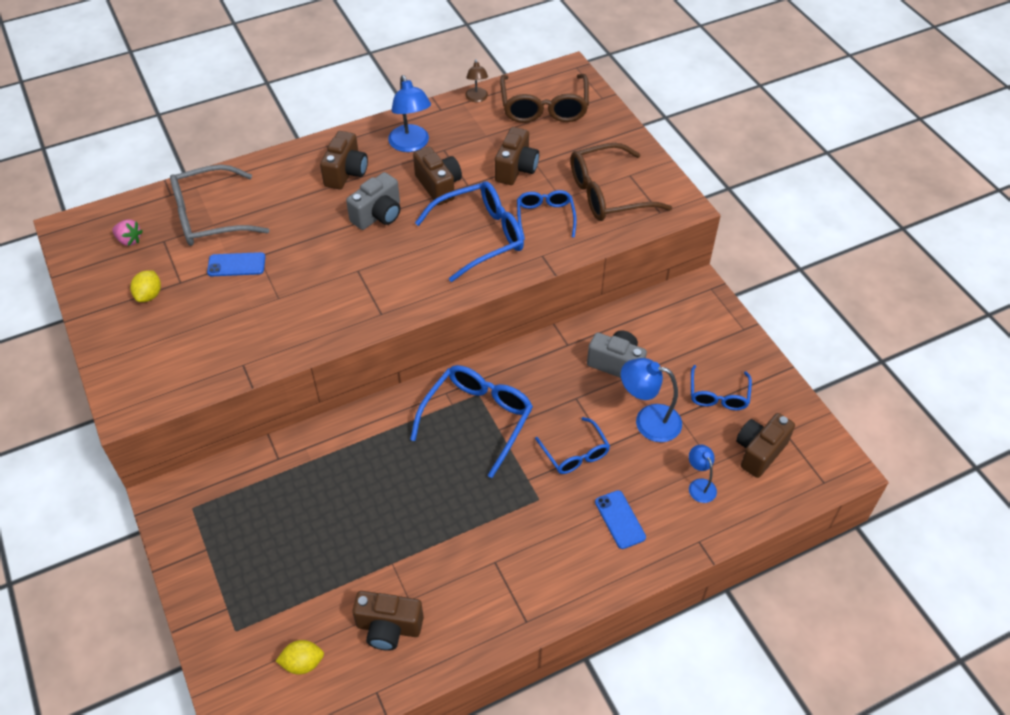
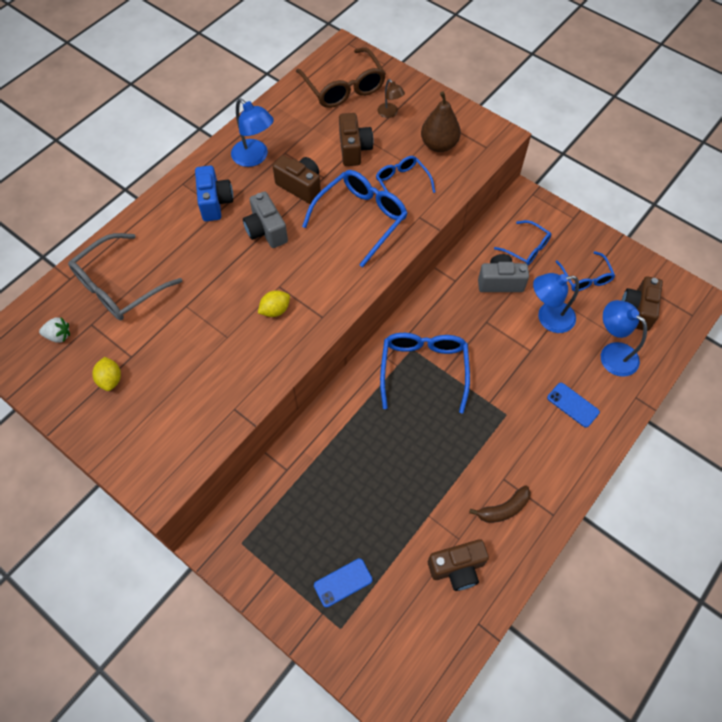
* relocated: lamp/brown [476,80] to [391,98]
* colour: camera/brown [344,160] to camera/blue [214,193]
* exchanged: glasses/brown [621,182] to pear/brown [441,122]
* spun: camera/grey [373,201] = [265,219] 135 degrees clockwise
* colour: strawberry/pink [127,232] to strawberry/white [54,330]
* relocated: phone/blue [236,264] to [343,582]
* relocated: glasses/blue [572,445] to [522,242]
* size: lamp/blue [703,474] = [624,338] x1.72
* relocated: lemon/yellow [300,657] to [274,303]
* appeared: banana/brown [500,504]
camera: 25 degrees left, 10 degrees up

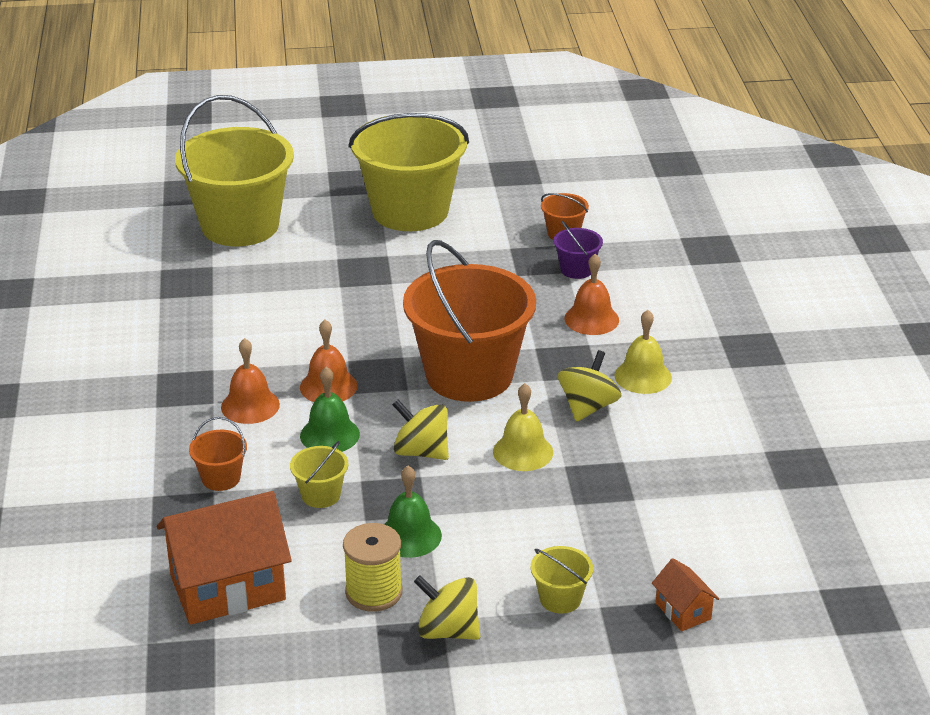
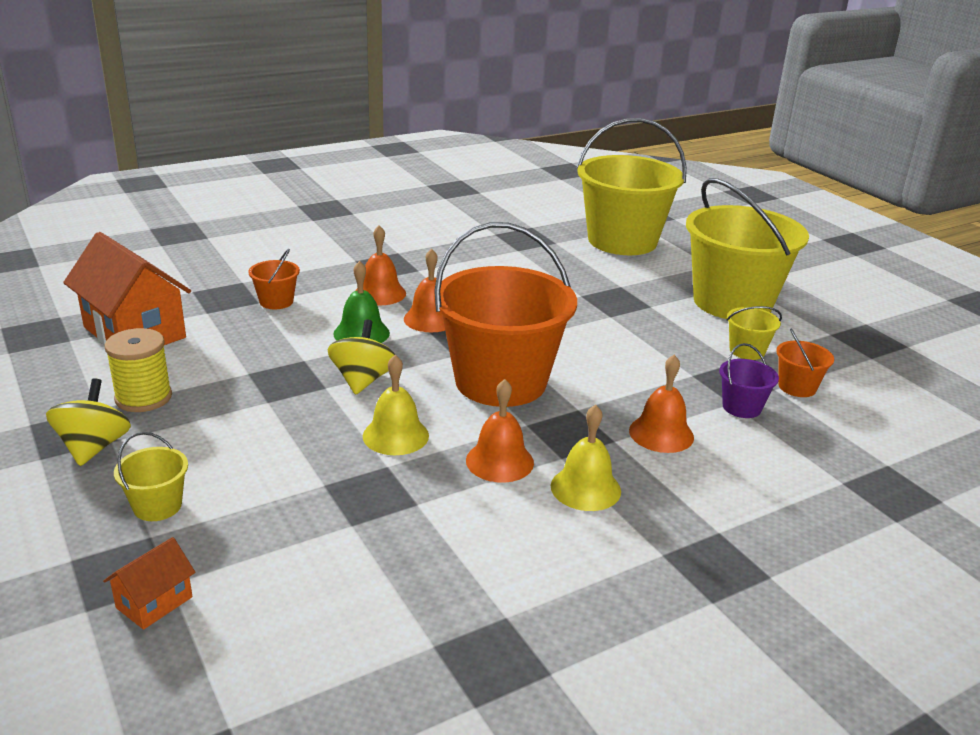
* exchanged: spinning top/yellow [590,386] to bell/orange [500,431]
* relocated: bucket/yellow [319,474] to [754,333]
* missing: bell/green [413,512]
camera: 65 degrees right, 5 degrees down

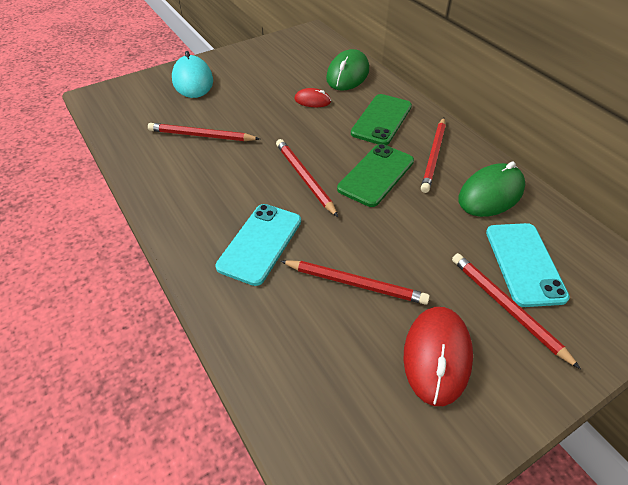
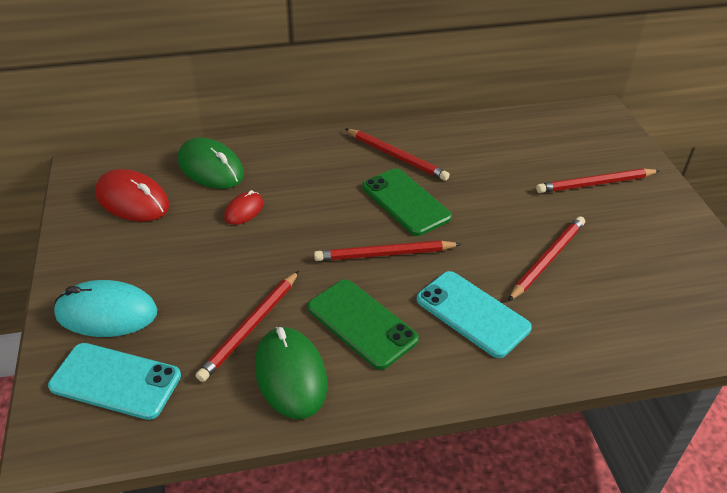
* relocated: phone/green [381,119] to [363,324]
* relocated: mouse/green [492,189] to [291,373]
* relocated: phone/turquoise [528,265] to [114,381]
* relocated: mouse/red [438,356] to [132,195]
camera: 70 degrees left, 5 degrees down

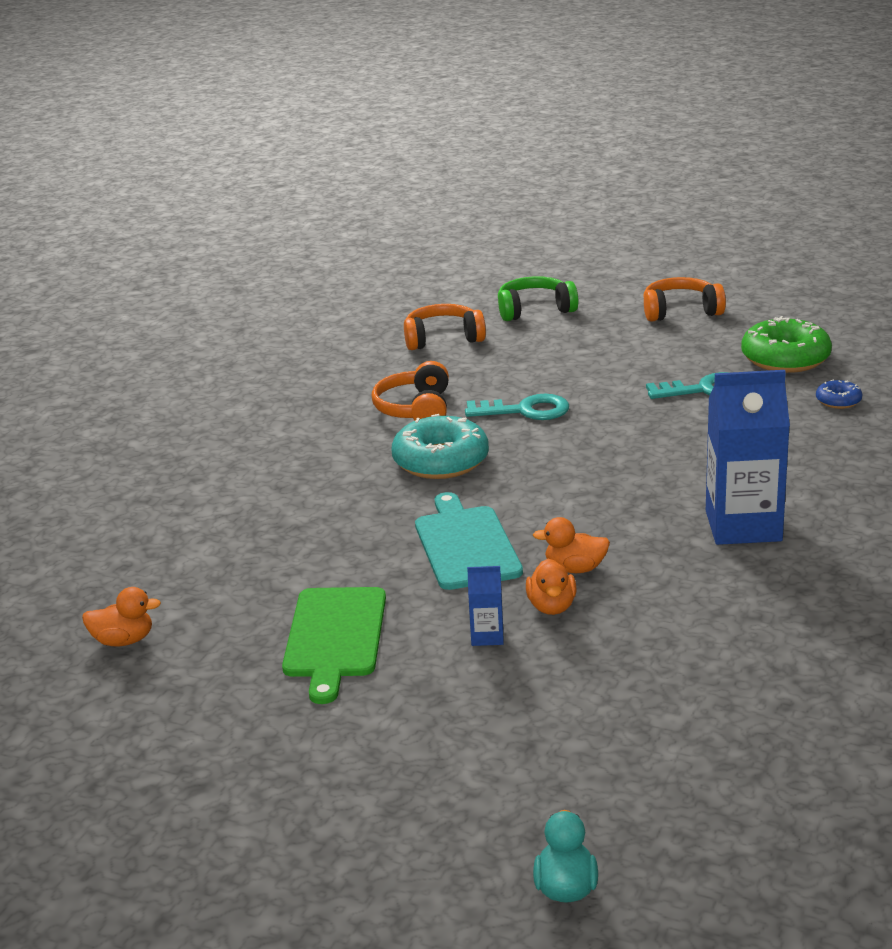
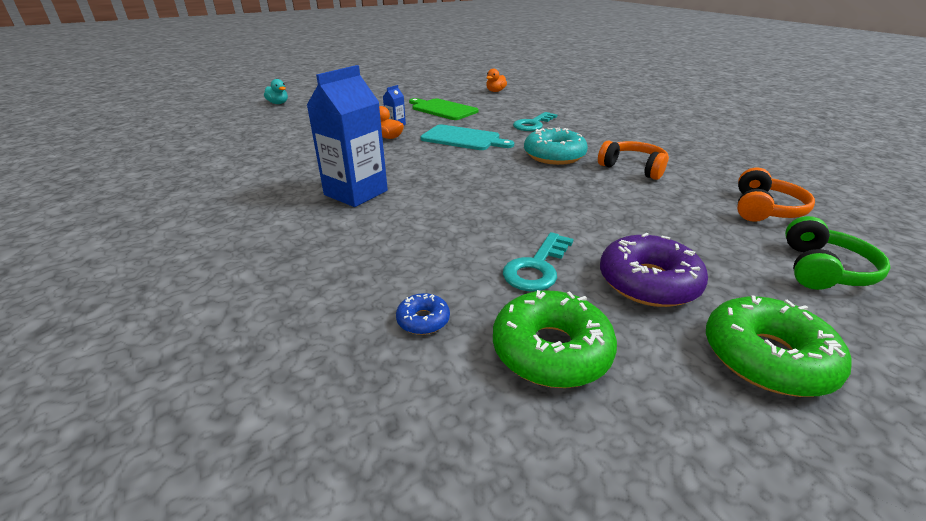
* exchanged: headphones/orange [684,299] to donut/green [779,346]
* relocated: key/turquoise [517,407] to [535,121]
* missing: duck/orange [571,545]
* appeared: donut/purple [654,270]
camera: 125 degrees right, 5 degrees up

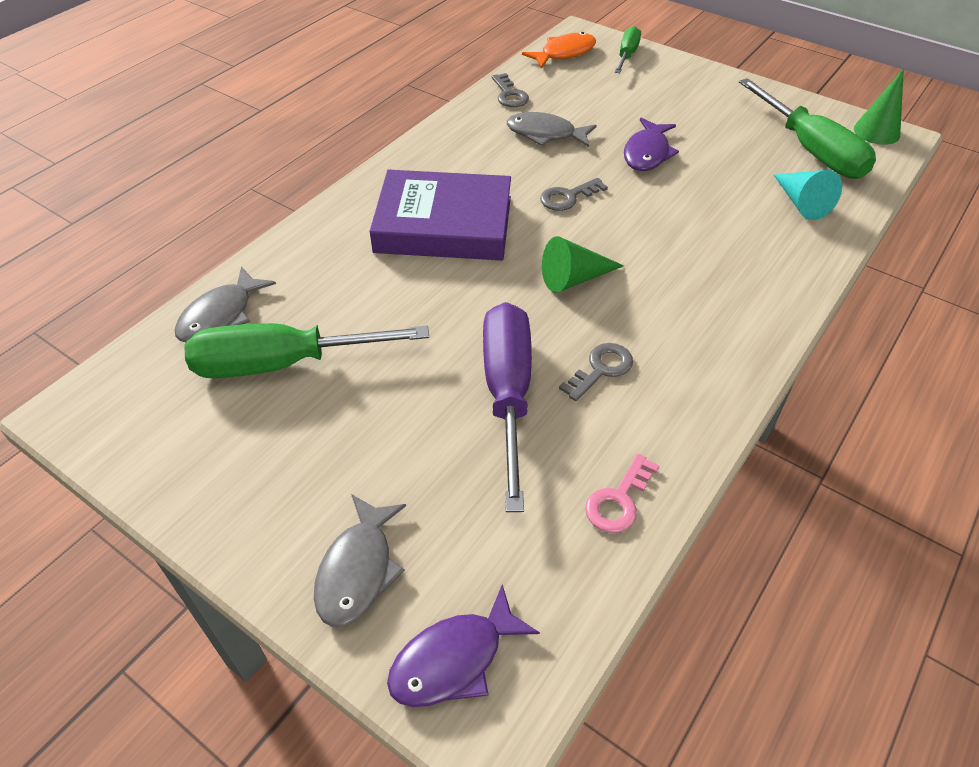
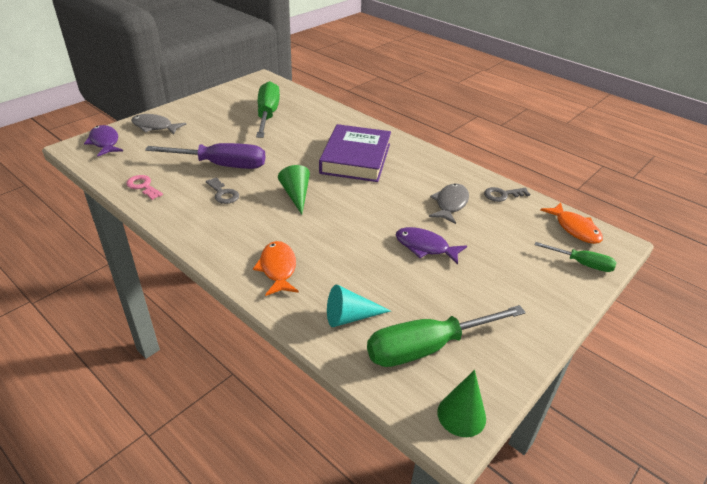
* missing: key/grey [574,194]
* missing: fish/grey [225,304]
* appeared: fish/orange [276,268]
camera: 95 degrees right, 10 degrees down

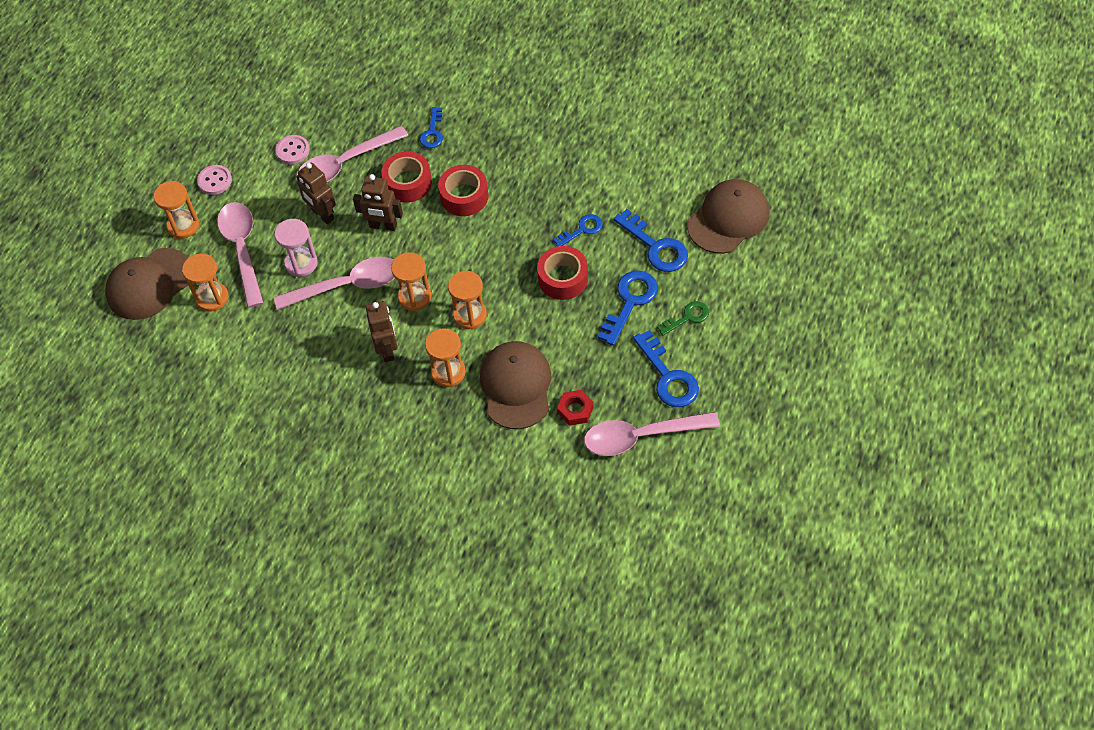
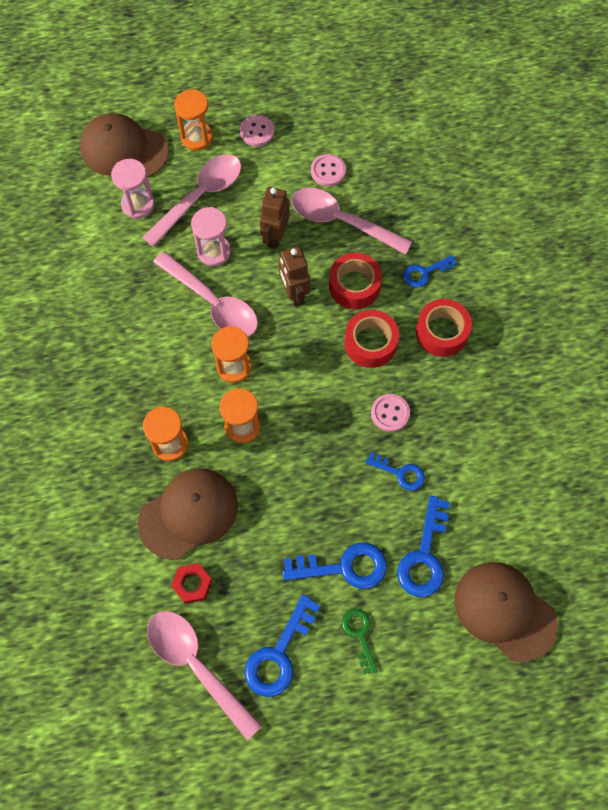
* spun: cap/brown [728,216] = [506,612] 150 degrees counterclockwise
* relocated: tape/red [562,273] to [444,328]
* colour: hourglass/orange [205,282] to hourglass/pink [132,189]
* missing: robot/brown [381,331]
* spun: key/green [683,318] = [360,641] 135 degrees counterclockwise
* appeared: button/pink [390,413]
camera: 55 degrees right, 10 degrees up

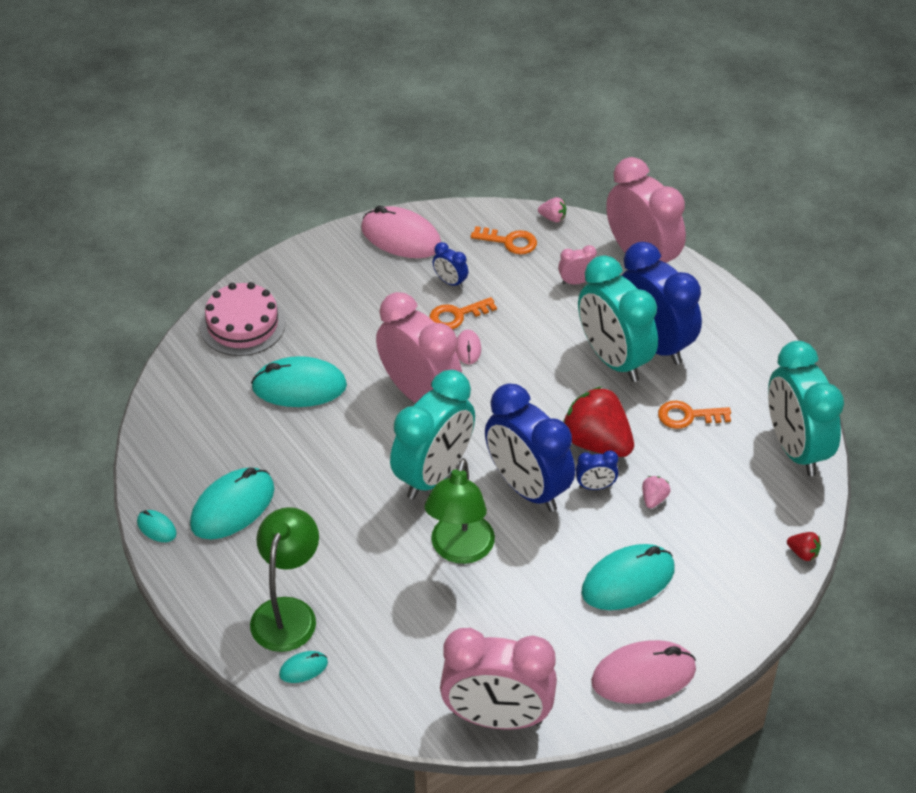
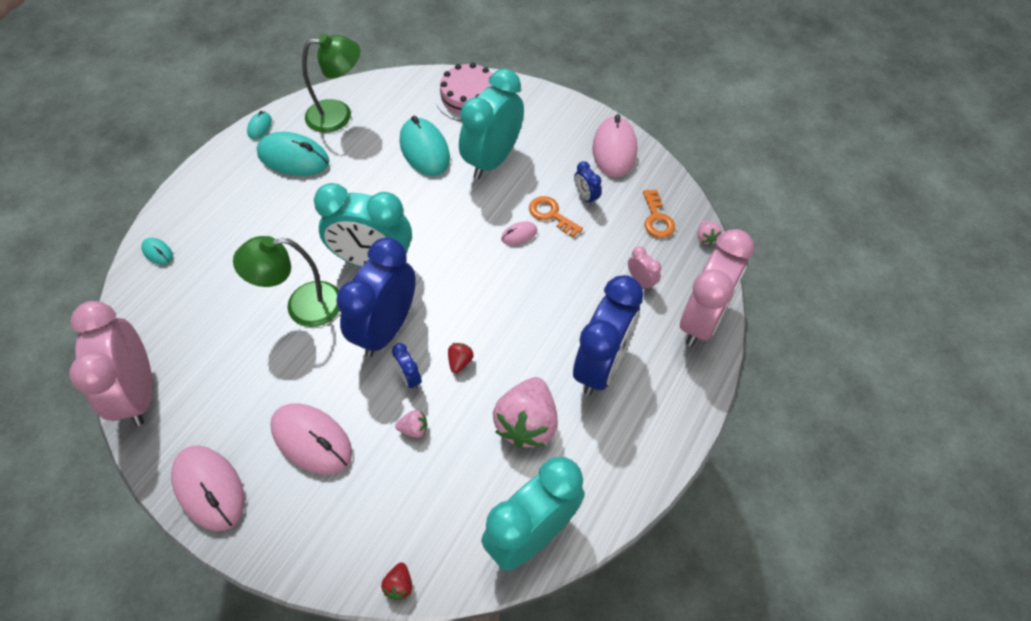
* spun: clock/blue [450,265] = [587,183] 45 degrees counterclockwise
* relocated: clock/turquoise [618,318] to [491,124]
* missing: clock/pink [419,347]
* size: strawberry/red [598,421] = [460,358] x0.43
* exchanged: key/orange [694,414] to strawberry/pink [525,412]
* relocated: lamp/green [284,579] to [331,83]
* colour: mouse/turquoise [628,577] to mouse/pink [311,439]
camera: 65 degrees right, 10 degrees up

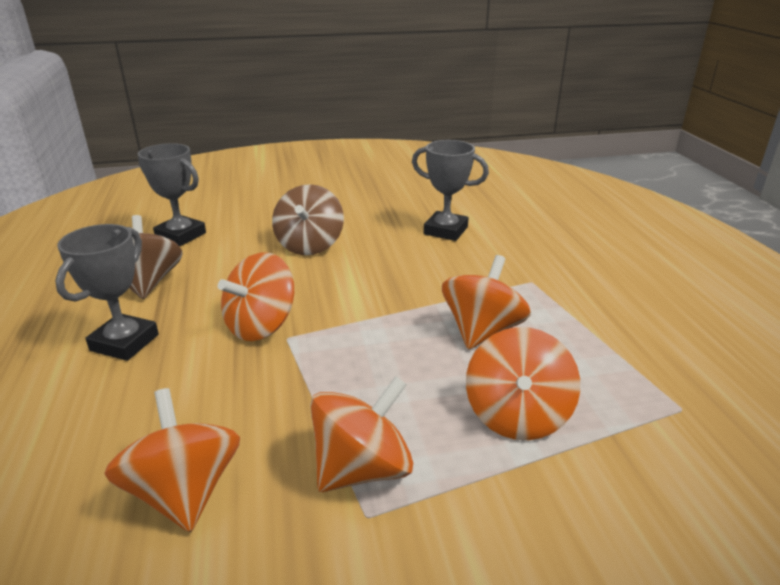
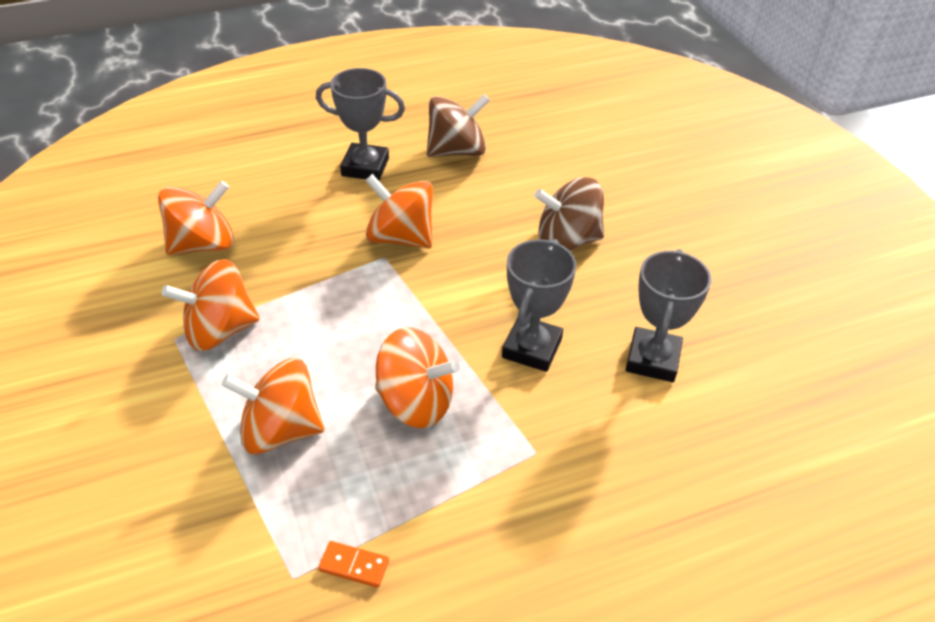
* relocated: trophy/grey [172,194] to [539,305]
* spun: spinning top/orange [361,434] = [211,305] 120 degrees clockwise
* appeared: domino/orange [353,564]
camera: 80 degrees right, 15 degrees up

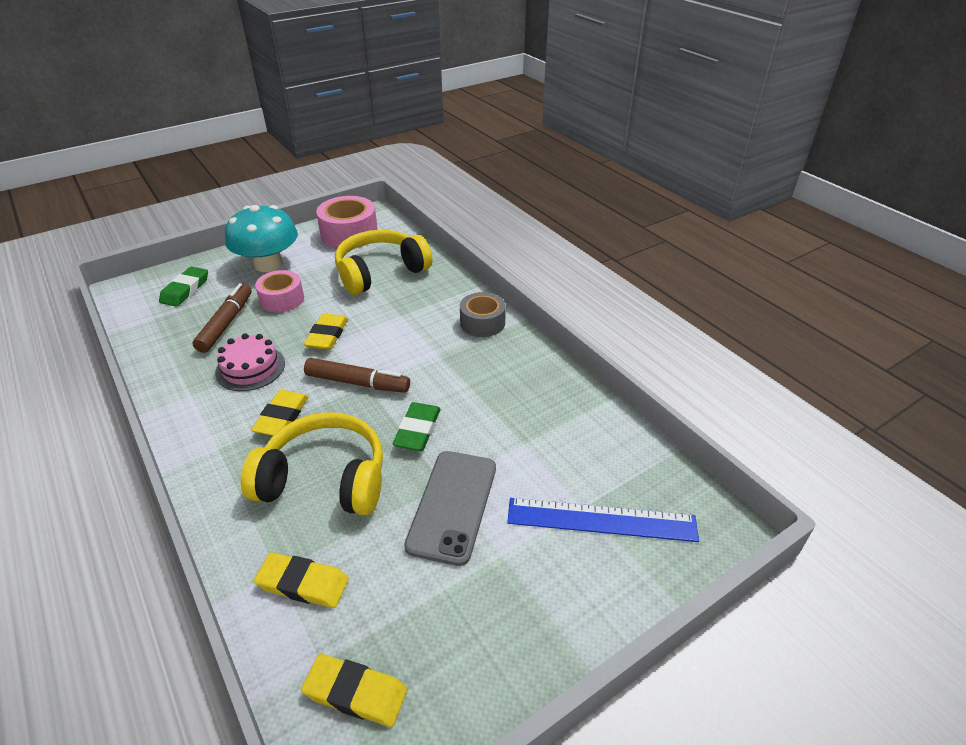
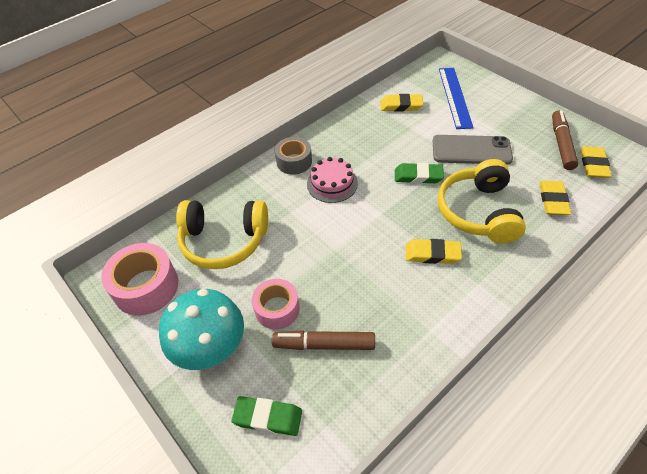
* spun: headphones/yellow [383,262] = [222,234] 45 degrees counterclockwise
* relocated: eraser/yellow [326,331] to [401,103]
* relocated: cake/pink [250,362] to [332,180]
* relocated: marker/brown [357,375] to [565,140]
camera: 95 degrees left, 10 degrees up

